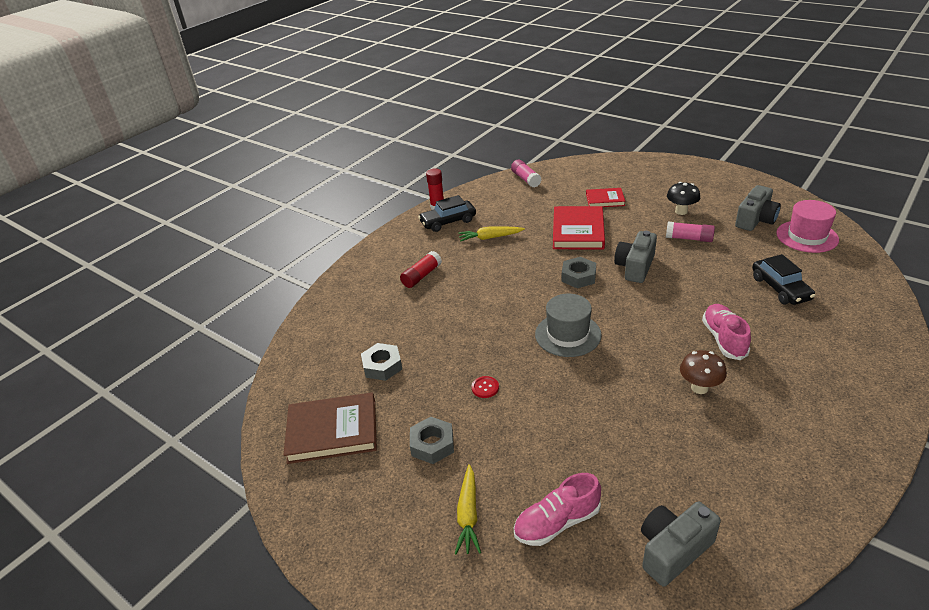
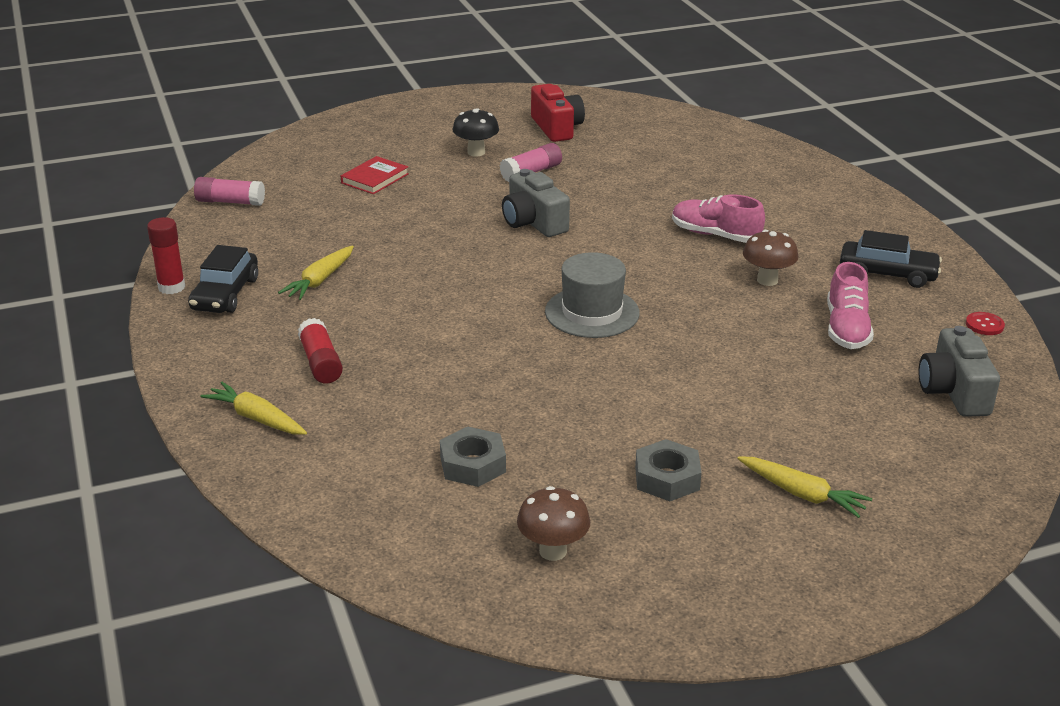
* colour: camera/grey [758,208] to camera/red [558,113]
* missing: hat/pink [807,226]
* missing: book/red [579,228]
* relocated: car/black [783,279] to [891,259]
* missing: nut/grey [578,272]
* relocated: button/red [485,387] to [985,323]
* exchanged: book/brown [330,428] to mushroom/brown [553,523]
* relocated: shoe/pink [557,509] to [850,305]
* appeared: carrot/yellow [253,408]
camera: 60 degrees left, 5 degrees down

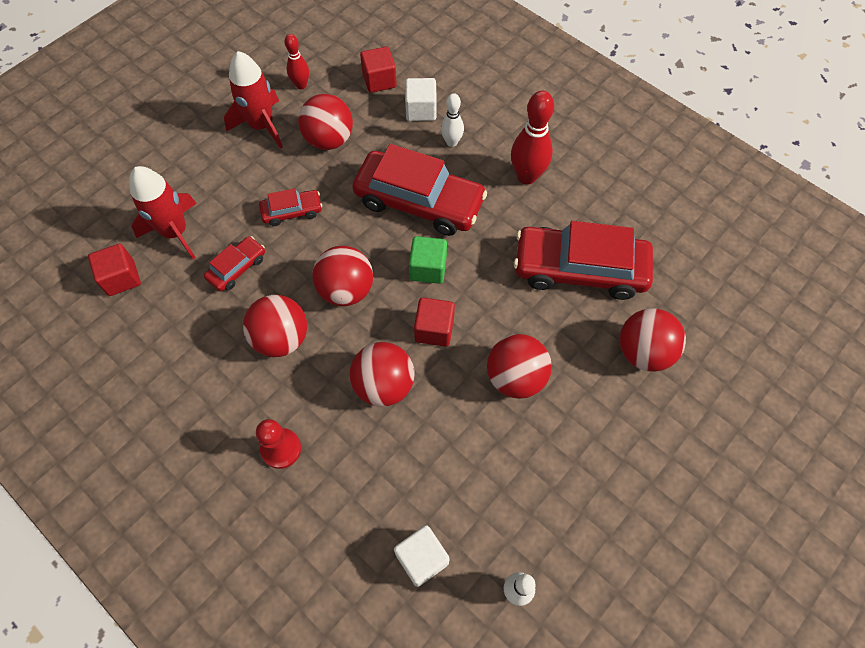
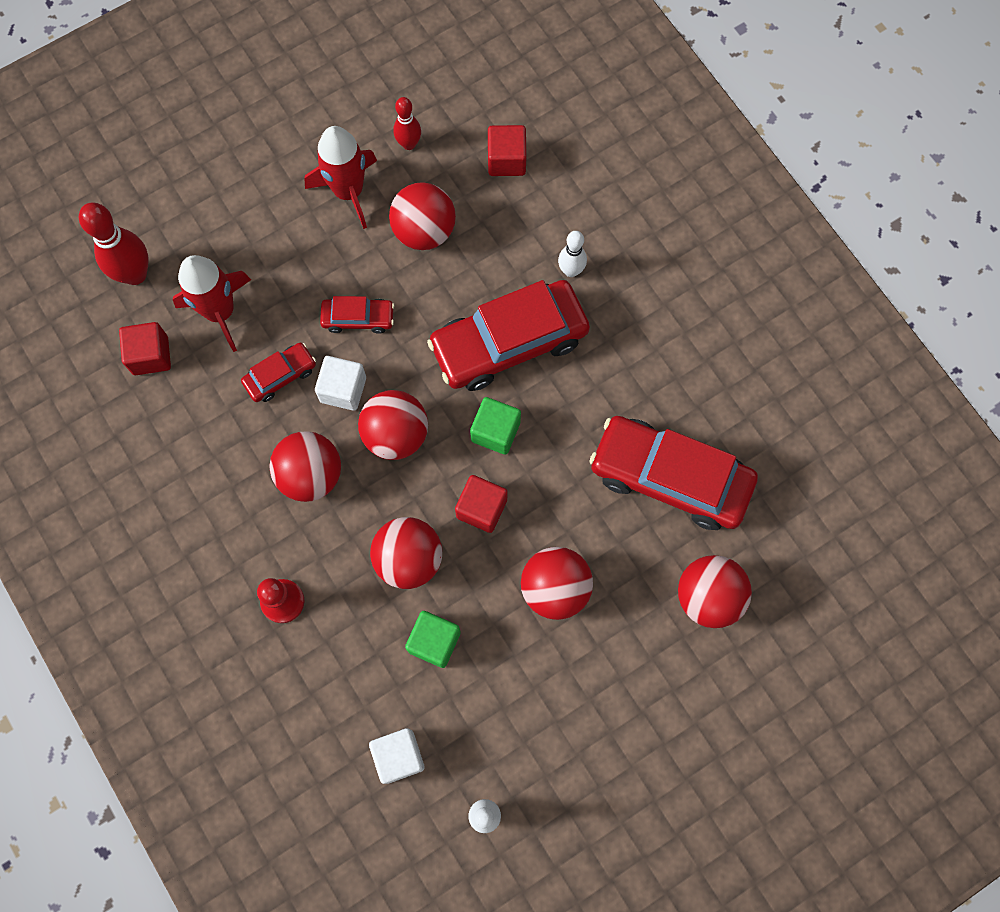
* relocated: cube/white [421,99] to [340,383]
* relocated: bowling pin/red [532,138] to [114,244]
* spun: car/red [419,190] = [508,335] 120 degrees clockwise
* appeared: cube/green [433,639]
camera: 15 degrees right, 10 degrees up

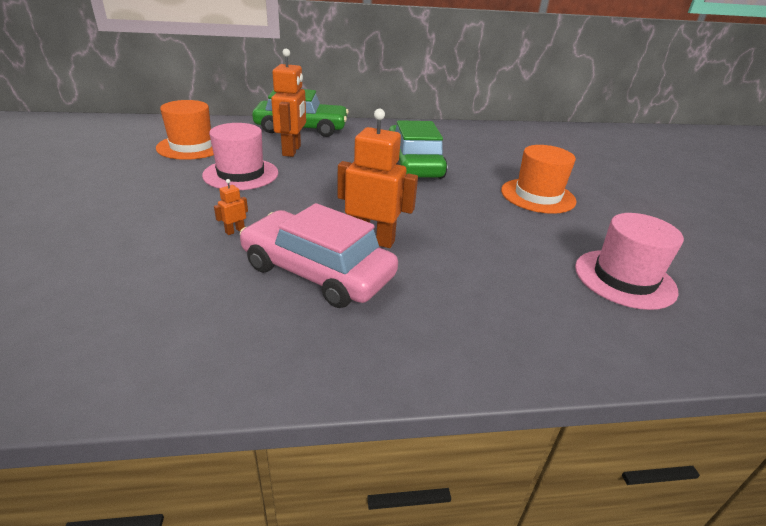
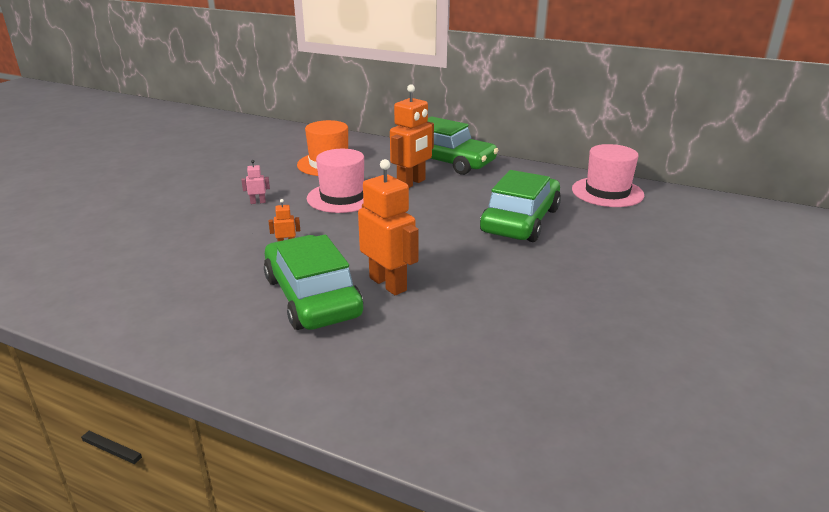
* missing: hat/orange [538,179]
* colour: car/pink [319,255] to car/green [313,282]
* relocated: hat/pink [629,261] to [608,175]
* appeared: robot/pink [255,182]
camera: 35 degrees right, 5 degrees down

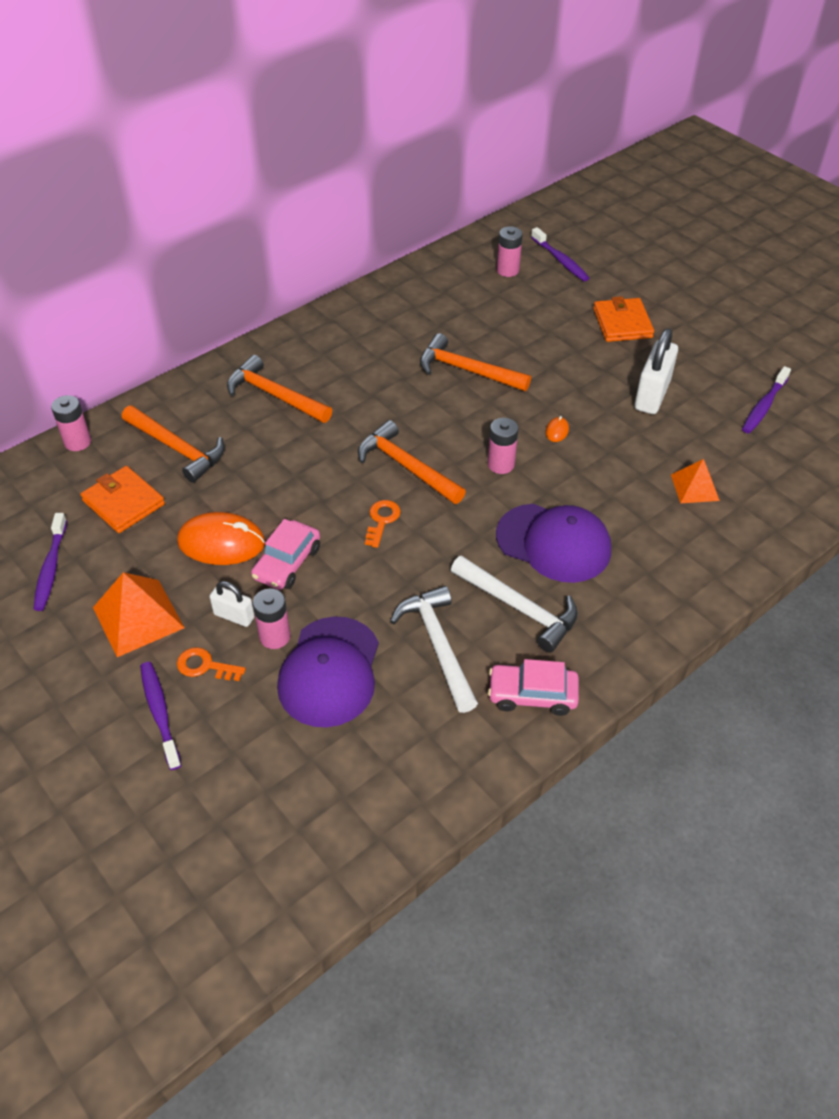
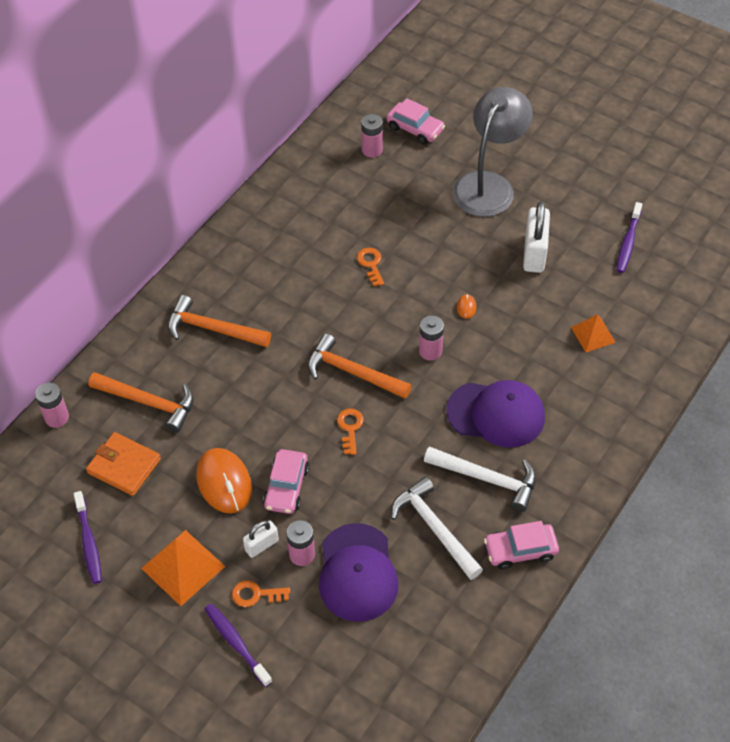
* exchanged: toothbrush/purple [560,254] to car/pink [415,121]
* exchanged: wallet/orange [623,319] to lamp/grey [493,152]
* exchanged: hammer/orange [475,362] to key/orange [370,267]
* spun: mouse/orange [221,538] = [224,481] 75 degrees clockwise
* spun: padlock/white [232,604] = [261,539] 45 degrees counterclockwise
camera: 15 degrees left, 5 degrees up

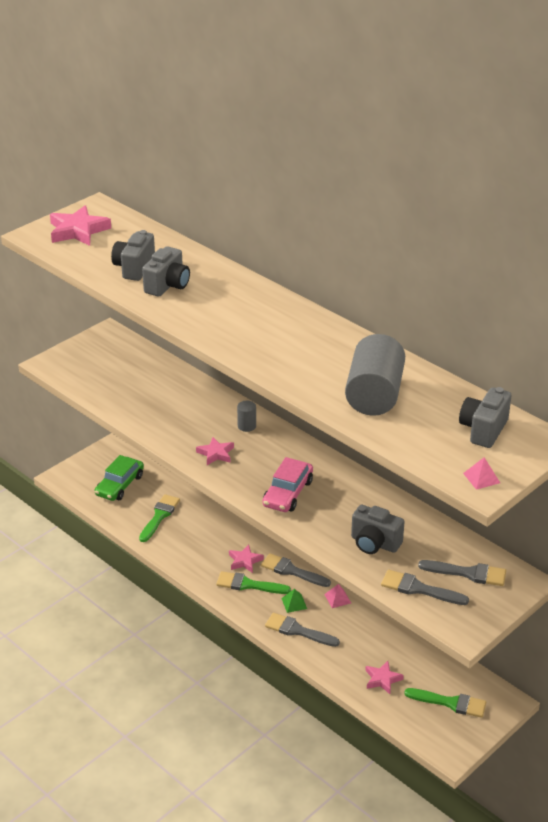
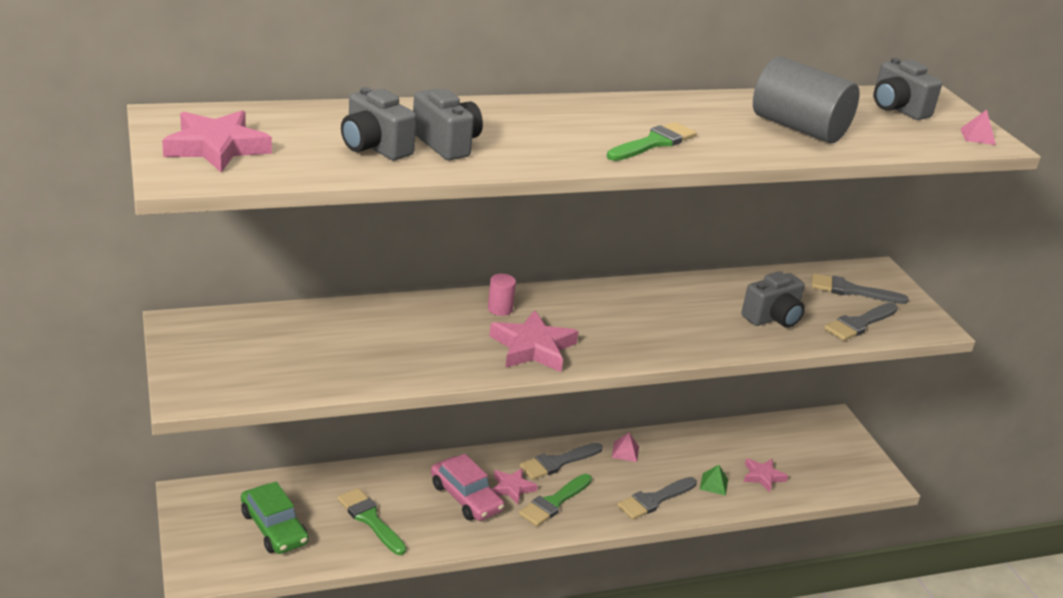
* colour: cylinder/grey [246,416] to cylinder/pink [502,295]
* size: star/pink [215,451] = [534,341] x1.68
* relocated: car/pink [287,484] to [467,487]
* spun: brush/grey [462,573] = [860,288] 120 degrees counterclockwise
* relocated: pyramid/green [294,601] to [714,480]
* relocated: brush/green [445,703] to [651,141]
camera: 65 degrees left, 5 degrees down

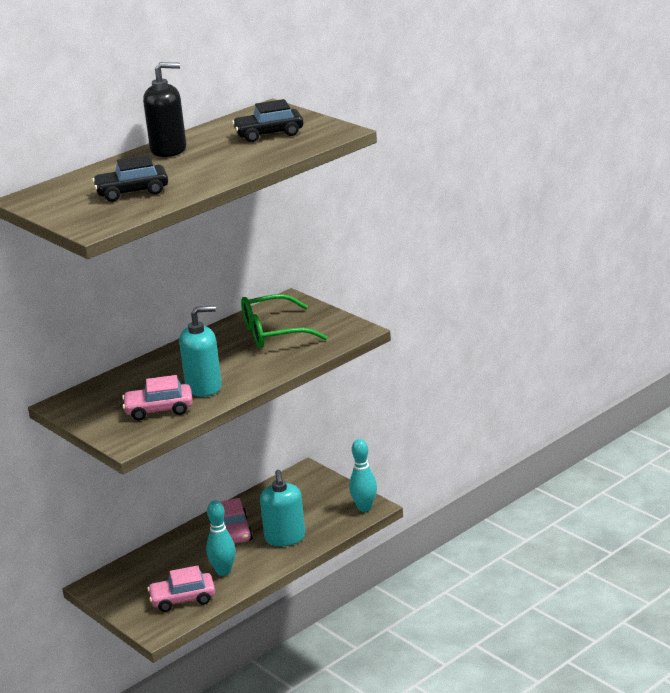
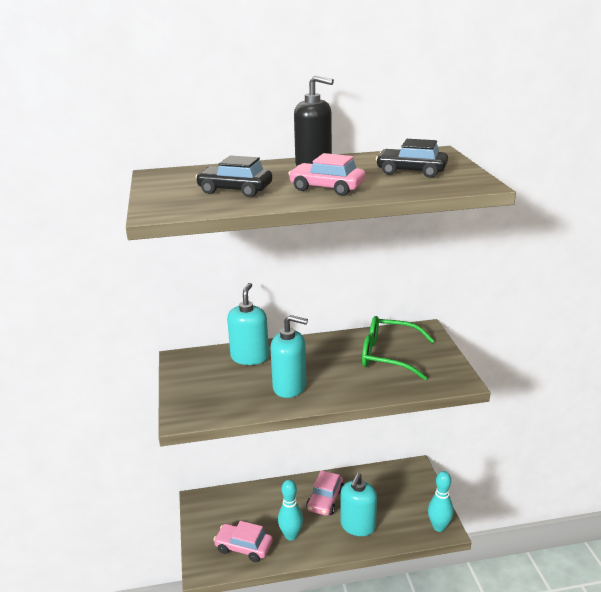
* relocated: car/pink [157,398] to [326,174]
* appeared: soap dispenser/turquoise [248,324]
camera: 30 degrees right, 0 degrees up

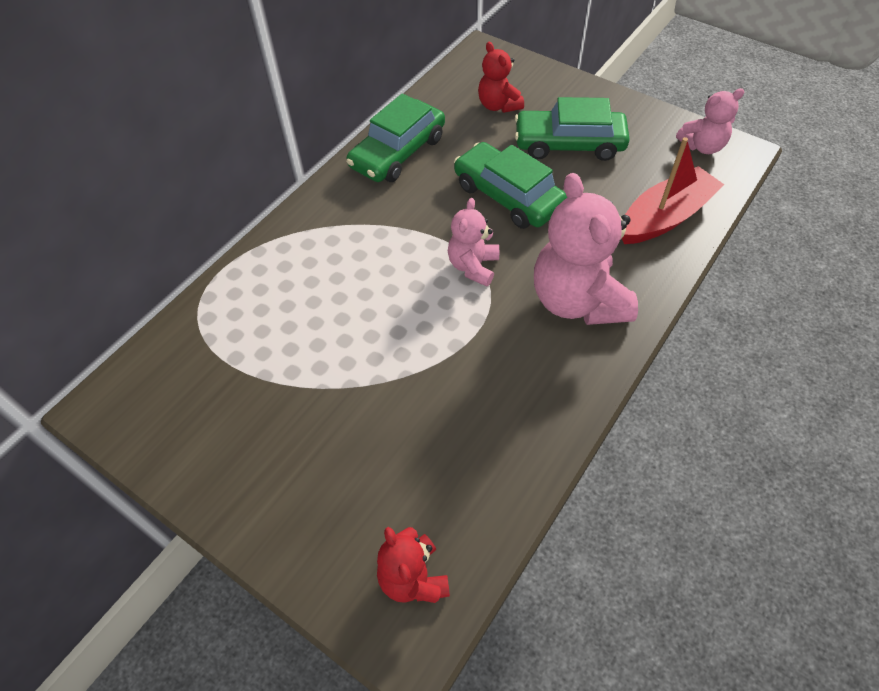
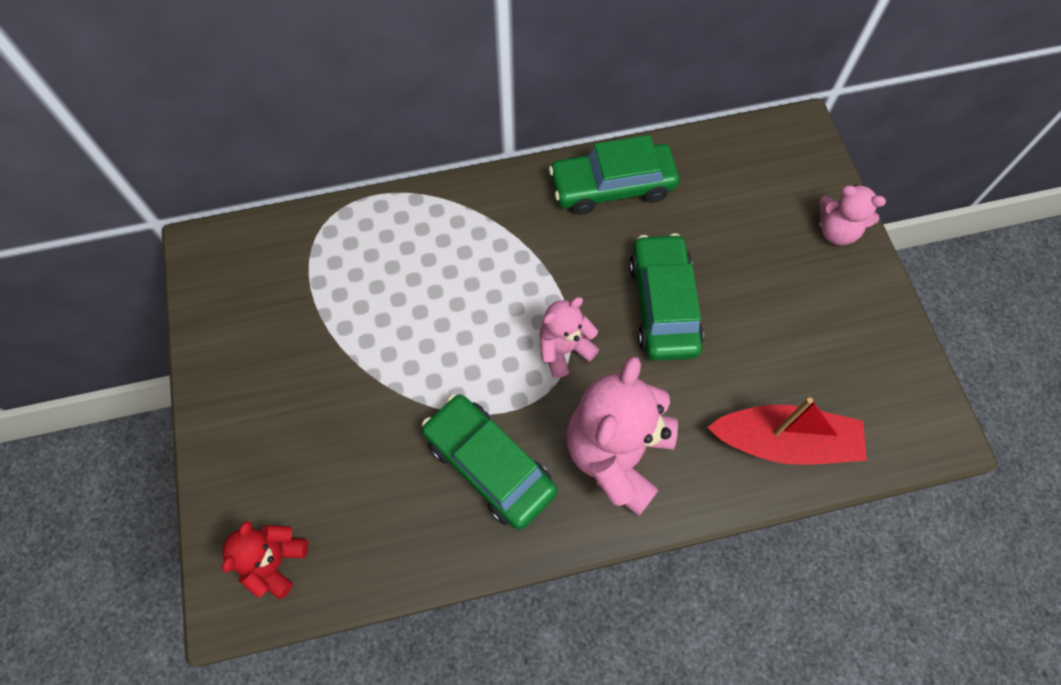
* missing: teddy bear/red [501,77]
* relocated: teddy bear/pink [710,121] to [852,214]
* relocated: car/green [572,129] to [489,462]
camera: 40 degrees right, 10 degrees up

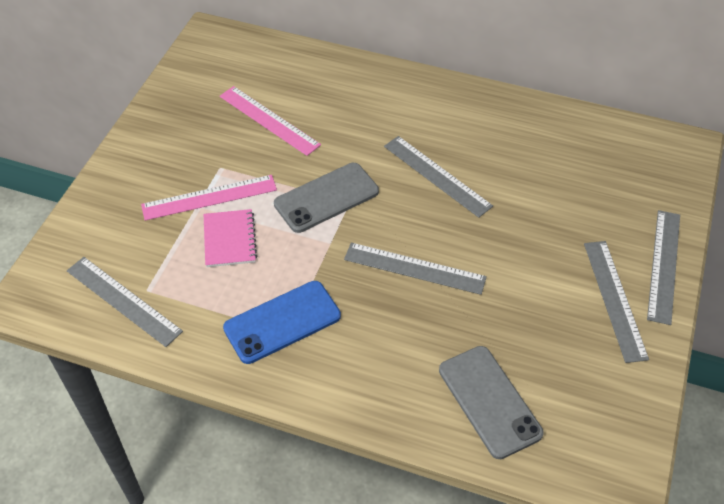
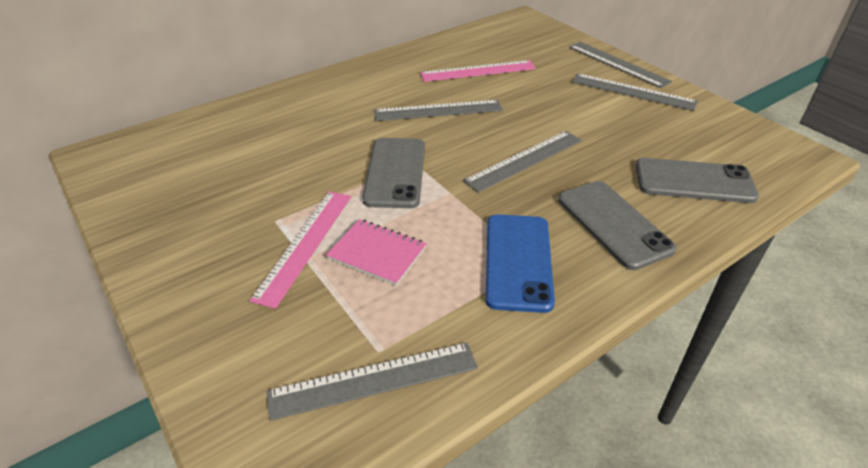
* relocated: ruler/pink [270,121] to [478,71]
* appeared: phone/grey [617,225]
camera: 55 degrees left, 10 degrees down

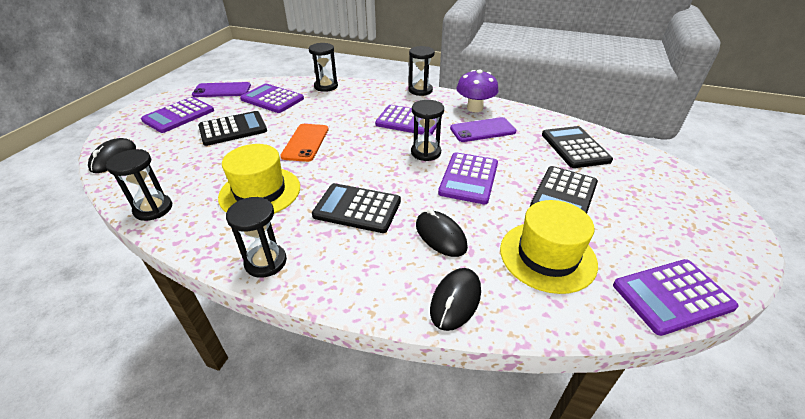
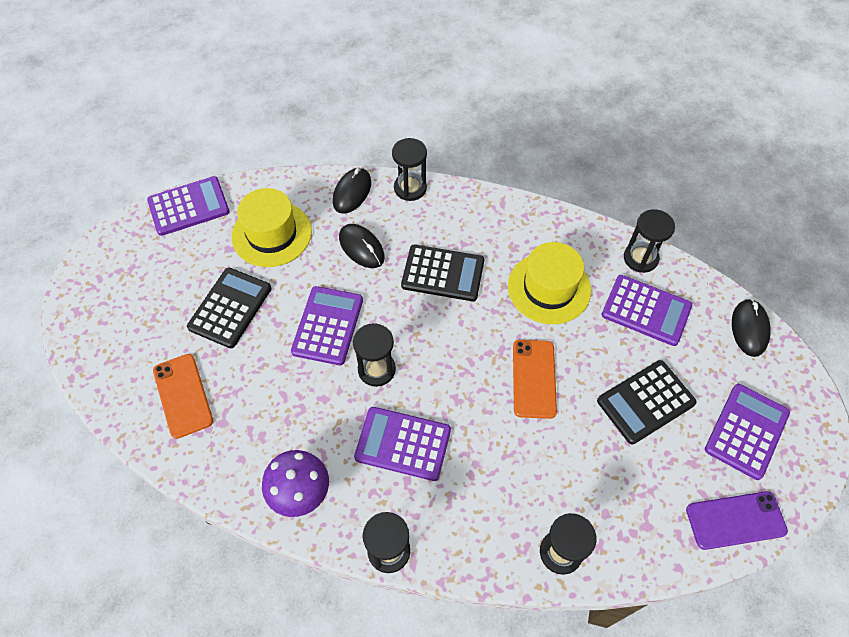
* relocated: calculator/purple [272,98] to [647,310]
* missing: phone/purple [483,129]
* exchanged: calculator/black [577,147] to phone/orange [183,396]
* relocated: hourglass/black [256,237] to [409,169]
camera: 175 degrees right, 20 degrees up

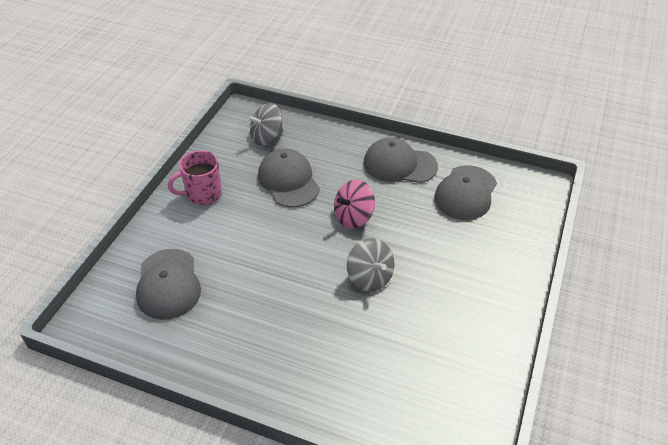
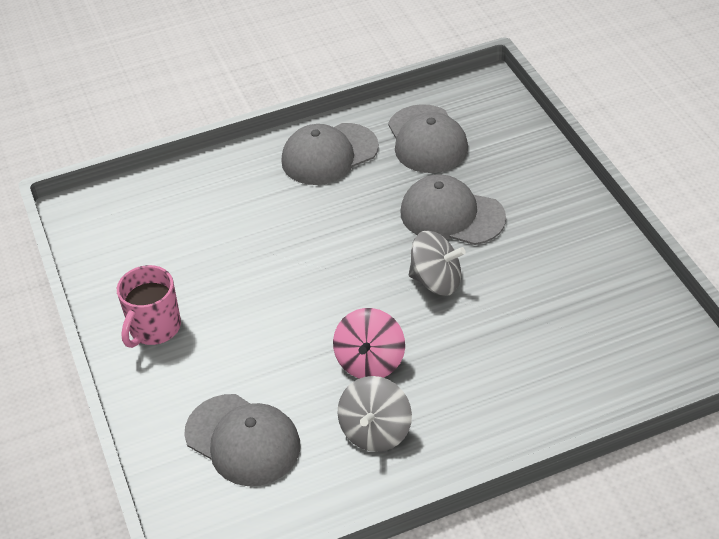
* relocated: spinning top/grey [265,124] to [375,414]
* relocated: cap/grey [289,178] to [453,209]
* relocated: spinning top/pink [354,204] to [369,343]
camera: 40 degrees left, 0 degrees up

